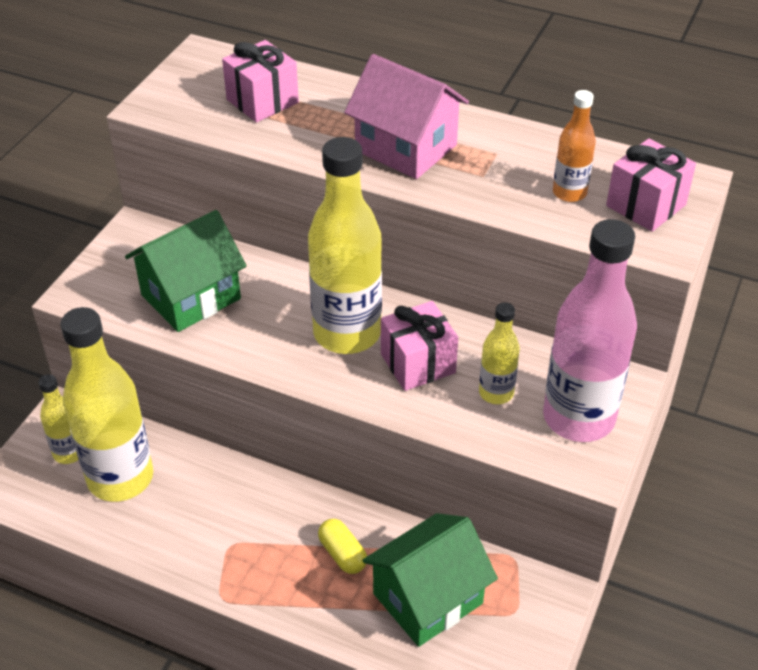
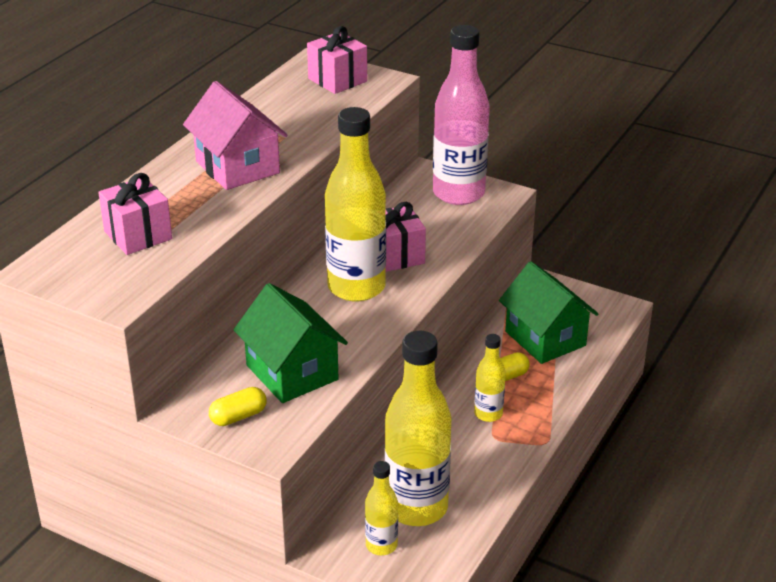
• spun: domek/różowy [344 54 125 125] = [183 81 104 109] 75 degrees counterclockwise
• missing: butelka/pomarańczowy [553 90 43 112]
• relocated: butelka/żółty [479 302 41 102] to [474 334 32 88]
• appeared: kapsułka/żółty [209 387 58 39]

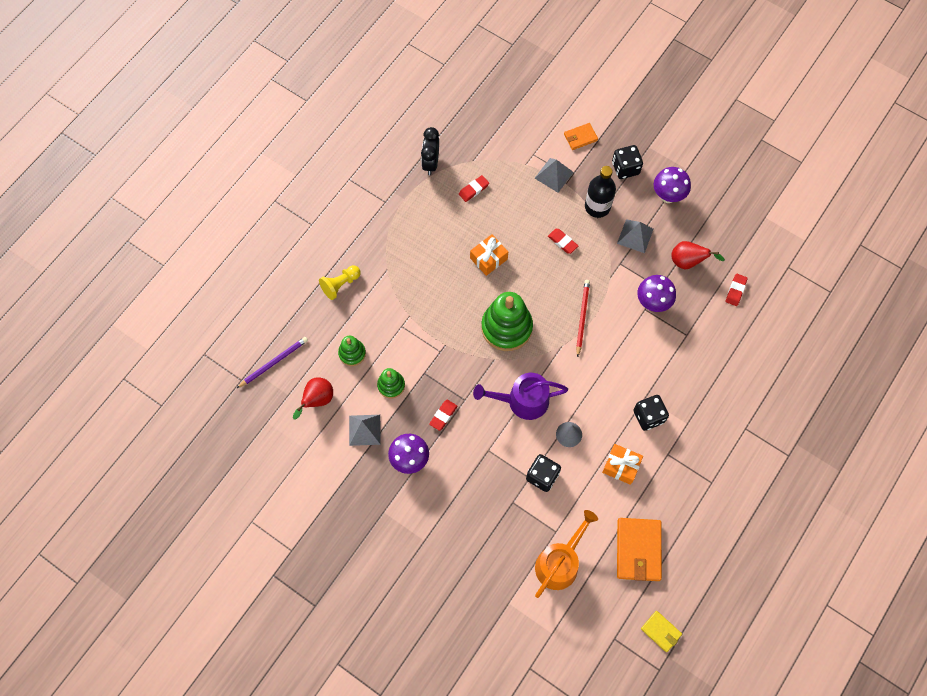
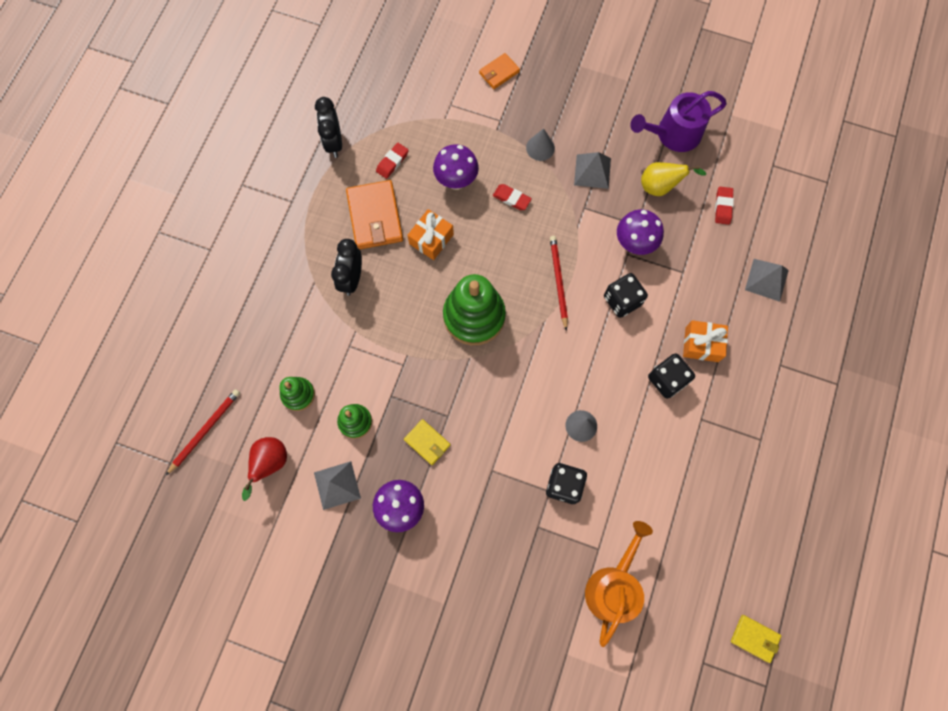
• relocated: kostka do gry/czarny [612 145 31 34] to [604 273 44 45]
• relocated: piramida/szary [535 158 39 34] to [745 259 44 43]
• exchanged: butelka/czarny [585 166 31 52] to stożek/szary [526 128 29 33]
• relocated: grzyb/fioletowy [654 167 37 36] to [433 144 46 46]
• colour: gruszka/czerwony [671 241 54 28] to gruszka/żółty [641 162 65 34]
• missing: pionek/żółty [319 265 42 35]
• colour: ołówek/fioletowy [237 337 71 51] to ołówek/czerwony [166 389 74 86]
• relocated: konewka/fioletowy [473 373 95 47] to [630 91 97 61]
• exchanged: gumka do mazania/czerwony [429 400 28 31] to portfel/żółty [404 419 46 46]
• relocated: prezent/pomarańczowy [602 444 41 41] to [683 320 45 42]
• relocated: portfel/pomarańczowy [617 518 45 63] to [346 180 57 69]
• appeared: budzik/czarny [331 239 31 57]

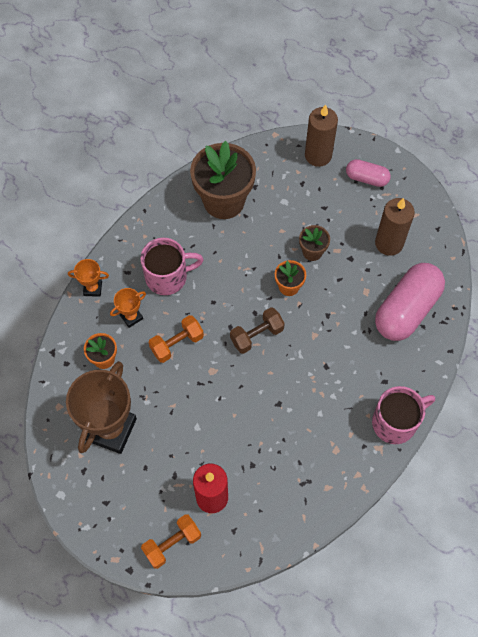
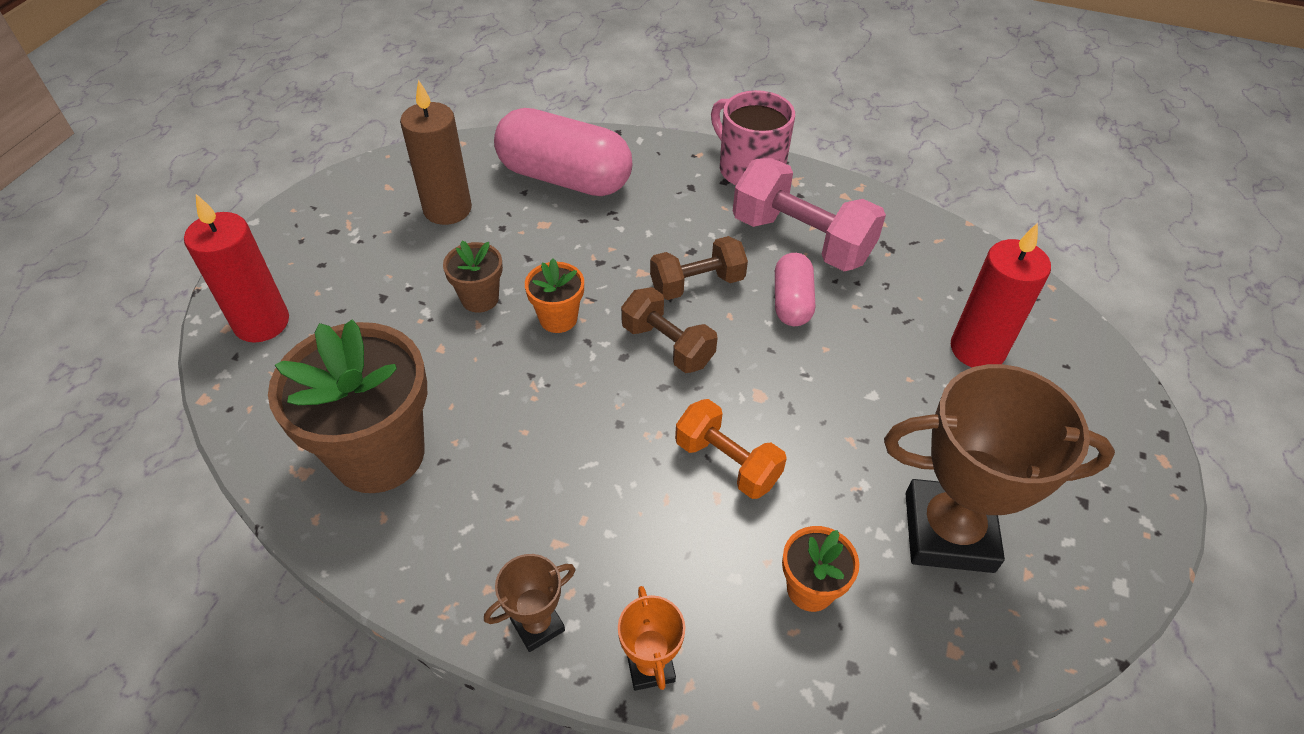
• colour: świeca/brązowy [305 104 33 63] to świeca/czerwony [184 194 105 149]
• relocated: kapsułka/różowy [346 159 45 28] to [775 253 40 73]
• missing: kubek/różowy [140 238 64 57]
• missing: puchar/pomarańczowy [110 288 36 40]
• missing: hantel/pomarańczowy [141 514 60 55]
• appeared: hantel/różowy [733 158 153 113]
• appeared: hantel/brązowy [650 236 98 64]
• appeared: puchar/brązowy [484 554 91 98]

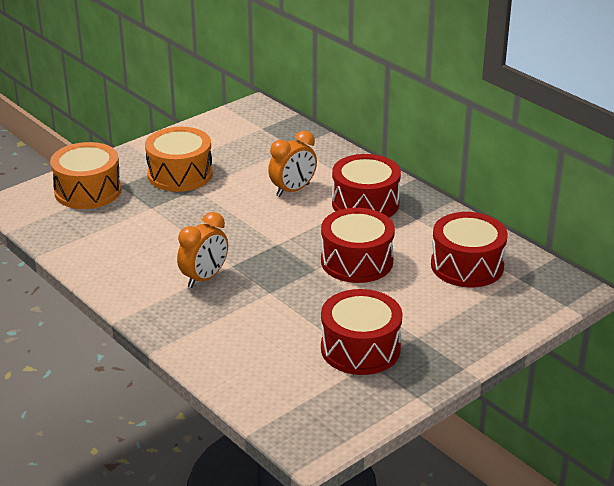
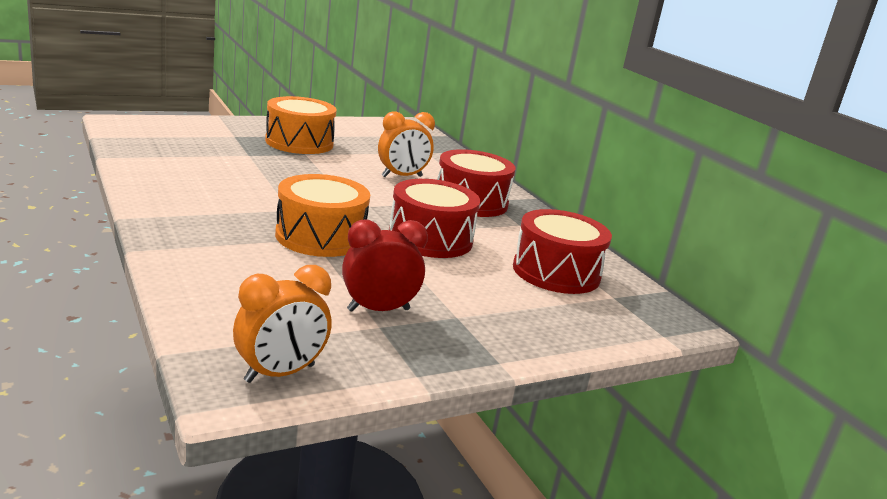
• relocated: bęben/pomarańczowy [50 142 72 67] to [275 174 95 83]
• relocated: budzik/pomarańczowy [177 212 51 76] to [233 265 99 118]
• exchanged: bęben/czerwony [321 289 82 86] to budzik/czerwony [342 219 86 93]

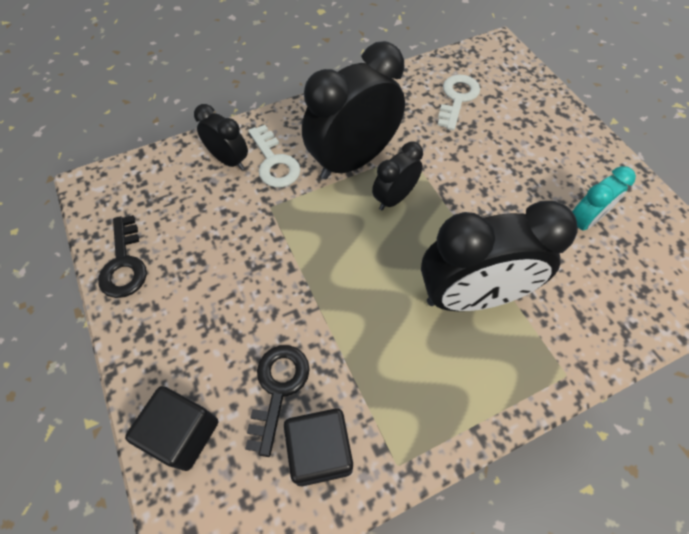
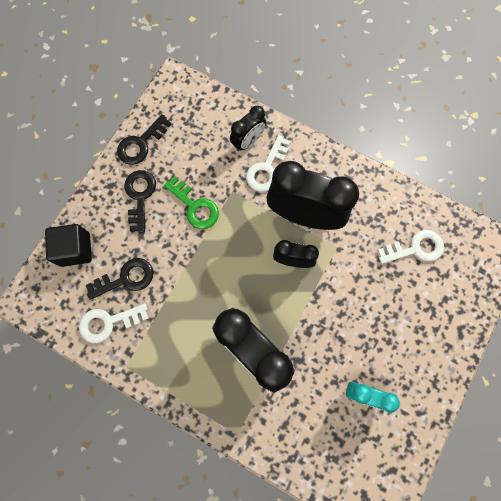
• spun: budzik/czarny [194 104 54 66] = [230 106 37 45] 45 degrees clockwise
• exchanged: sześcian/czarny [284 408 69 78] to klucz/biały [79 304 70 40]
• appeared: klucz/czarny [124 170 32 63]
• appeared: klucz/zielony [164 176 55 53]

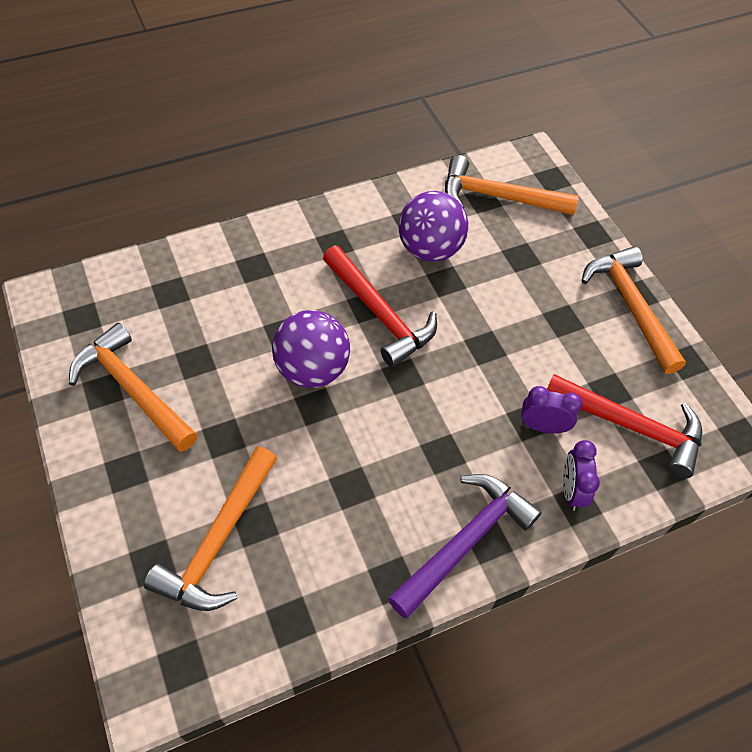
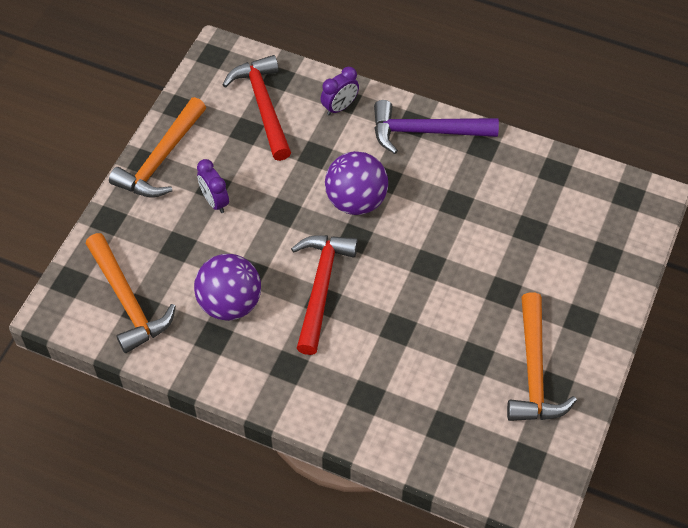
• relocated: piłka/fioletowy [272 310 78 78] to [325 151 63 64]
• relocated: budzik/fioletowy [521 386 62 48] to [197 159 32 54]
• missing: młotek/pomarańczowy [144 447 133 164]

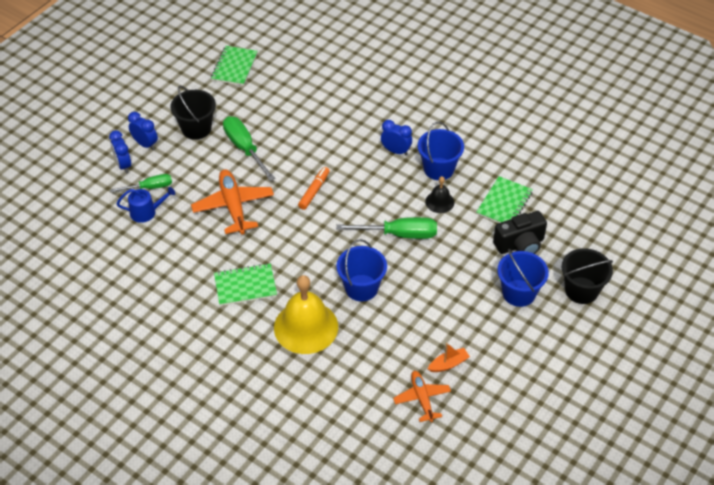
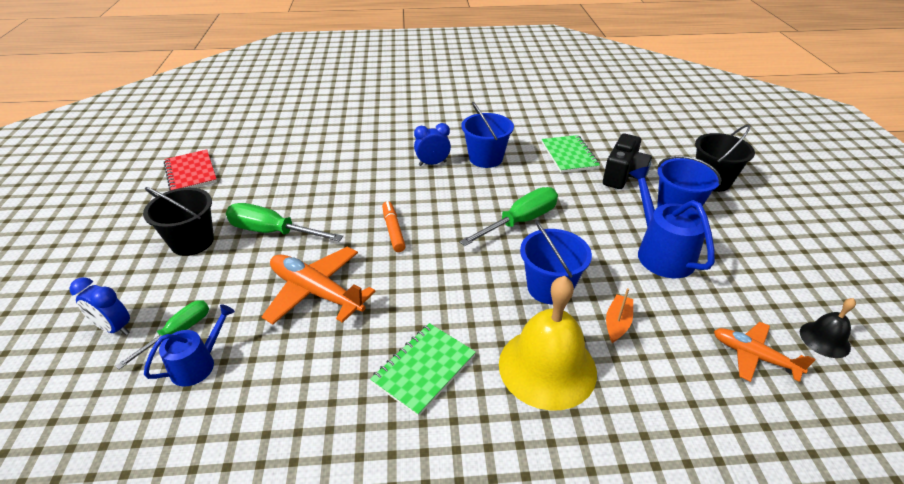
• colour: zeszyt/zielony [211 46 47 40] to zeszyt/czerwony [164 150 53 41]
• missing: budzik/niebieski [128 112 30 38]
• relocated: dzwonek/czarny [425 176 29 37] to [800 298 56 60]
• relocated: łódka/pomarańczowy [428 343 42 29] to [606 288 27 55]
• appeared: konewka/niebieski [629 166 86 112]

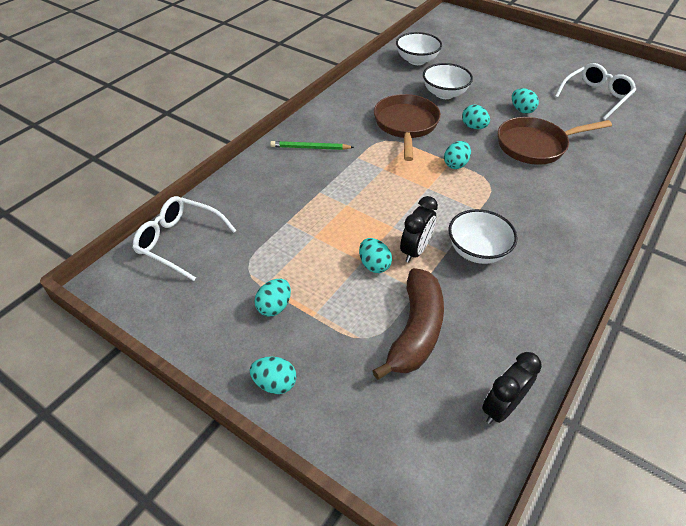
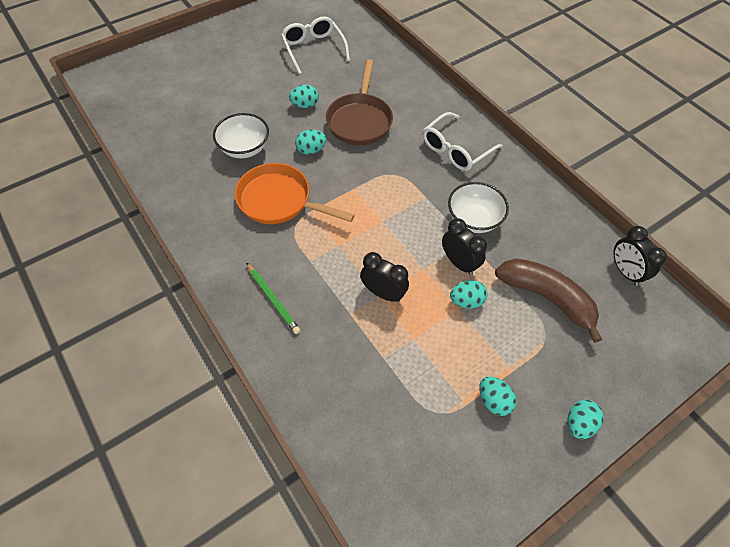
• missing: miska/biały [396 32 46 33]
• colour: patelnia/brązowy [374 94 67 67] to patelnia/pomarańczowy [235 163 120 61]
• spun: ołówek/zielony [270 141 84 9] = [246 262 55 72] 60 degrees counterclockwise
• missing: jajko/turkusowy [444 141 27 28]
• relocated: okulary/biały [133 196 104 85] to [423 112 80 59]
• appeared: budzik/czarny [360 252 49 50]

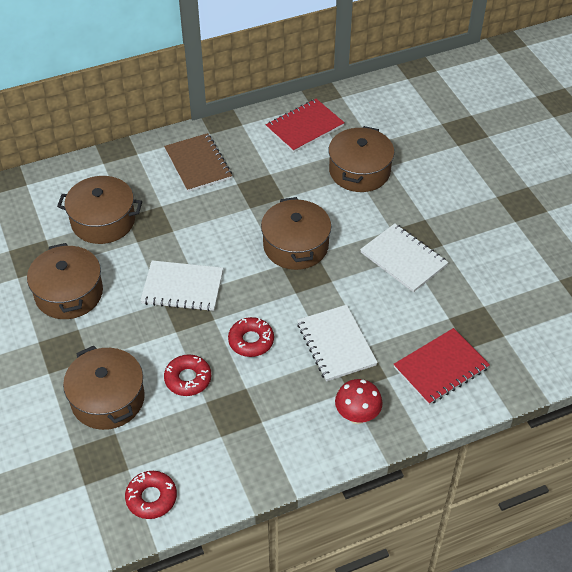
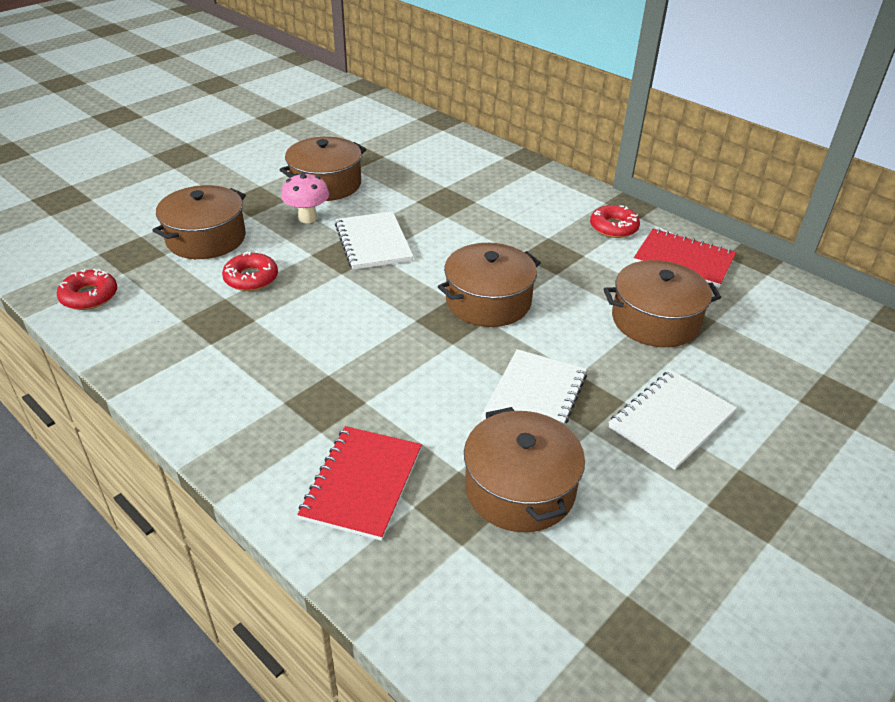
• missing: zeszyt/brązowy [164 133 68 59]
• relocated: garnek/brązowy [57 176 85 68] to [464 407 121 125]
• relocated: zeszyt/biały [297 305 81 76] to [609 370 128 100]
• relocated: donut/czerwony [228 317 46 40] to [590 205 50 33]
• spun: zeszyt/czerwony [393 328 97 77] = [297 426 125 115] 75 degrees clockwise
• missing: grzyb/czerwony [335 379 48 45]
• appeared: grzyb/różowy [281 172 48 51]

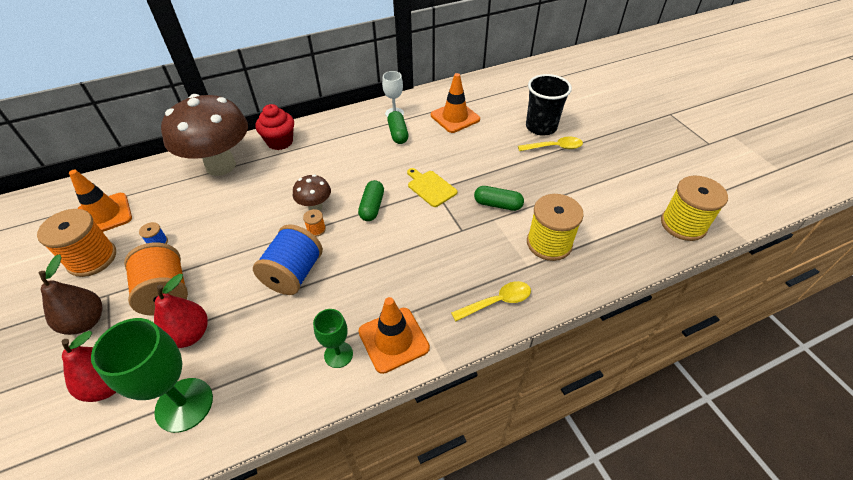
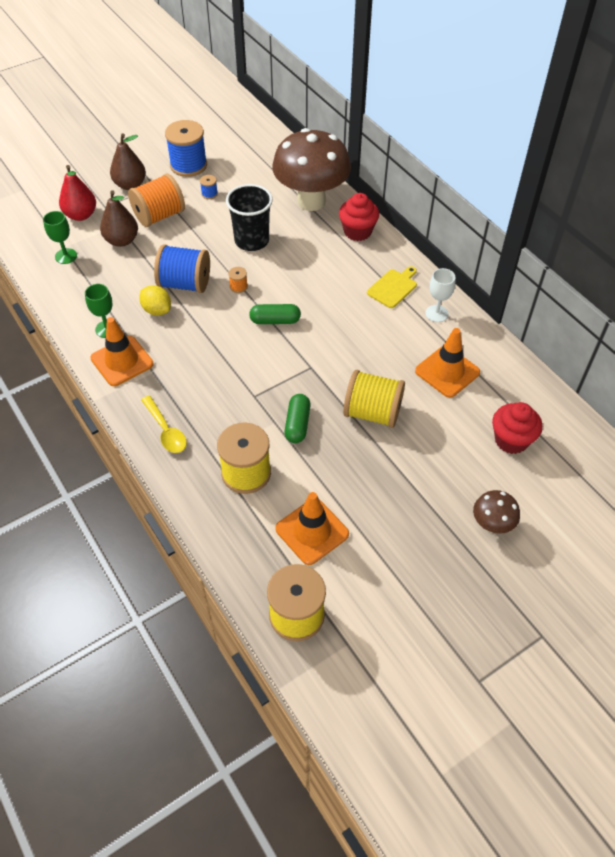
• relocated: szklanka/czarny [526 74 46 62] to [226 184 47 67]
• missing: kapsułka/zielony [387 111 21 33]
• missing: łyżka/żółty [518 137 65 14]
• relocated: deska do krojenia/żółty [407 168 50 39] to [367 266 50 42]
• relocated: pachołek/pomarańczowy [69 170 63 62] to [275 492 74 73]
• relocated: grzyb/brązowy [293 174 38 37] to [473 490 47 44]
• colour: szpulka/pomarańczowy [37 209 79 68] to szpulka/niebieski [165 120 42 57]
• colour: gruszka/czerwony [154 274 54 74] to gruszka/brązowy [100 190 38 57]
• size: kielich/zielony [91 318 122 115] = [43 211 34 53] x0.56
• appeared: cytryna/żółty [139 285 32 31]
• appeared: szpulka/żółty [343 370 62 58]
• appeared: muffinka/czerwony [492 402 50 52]

